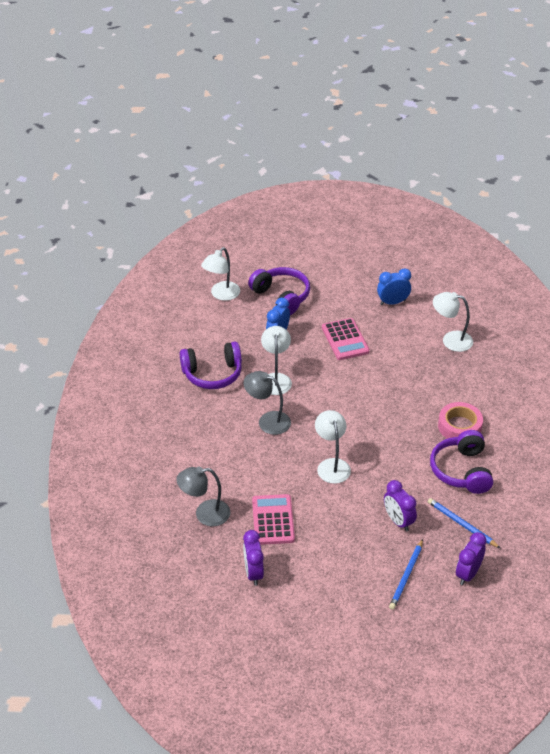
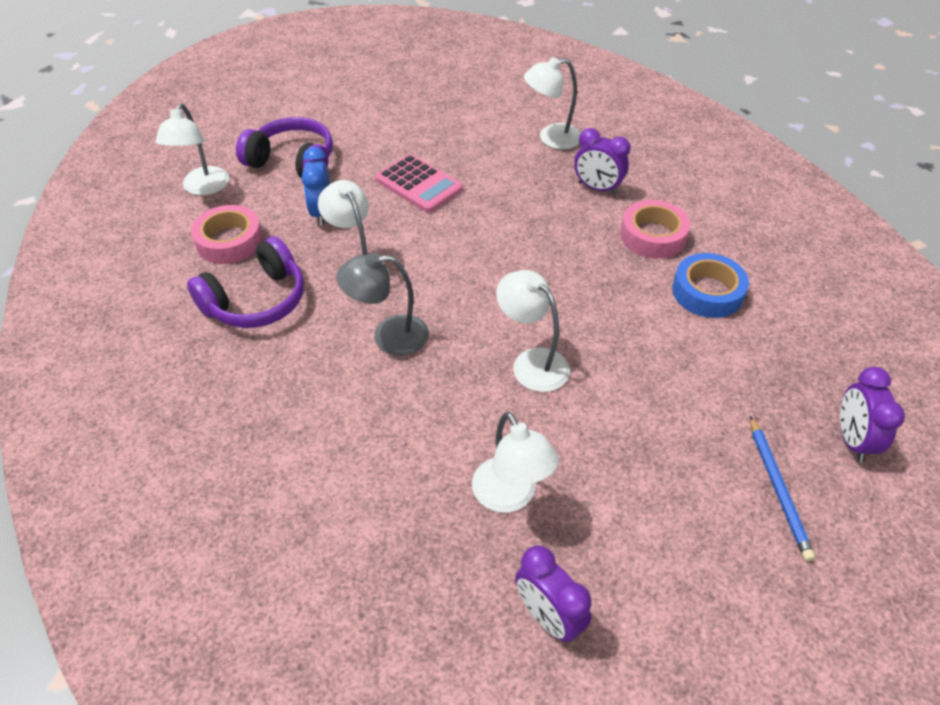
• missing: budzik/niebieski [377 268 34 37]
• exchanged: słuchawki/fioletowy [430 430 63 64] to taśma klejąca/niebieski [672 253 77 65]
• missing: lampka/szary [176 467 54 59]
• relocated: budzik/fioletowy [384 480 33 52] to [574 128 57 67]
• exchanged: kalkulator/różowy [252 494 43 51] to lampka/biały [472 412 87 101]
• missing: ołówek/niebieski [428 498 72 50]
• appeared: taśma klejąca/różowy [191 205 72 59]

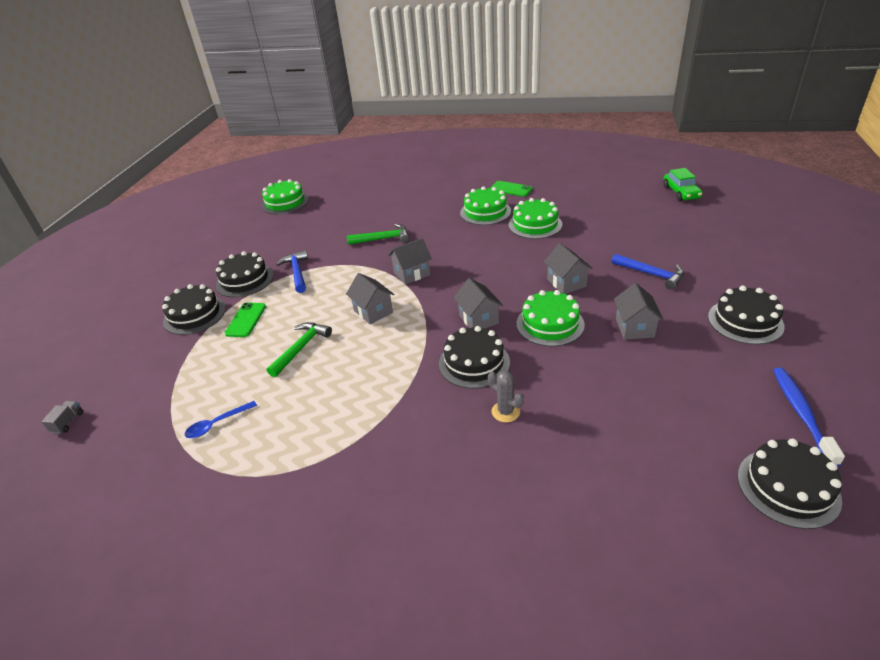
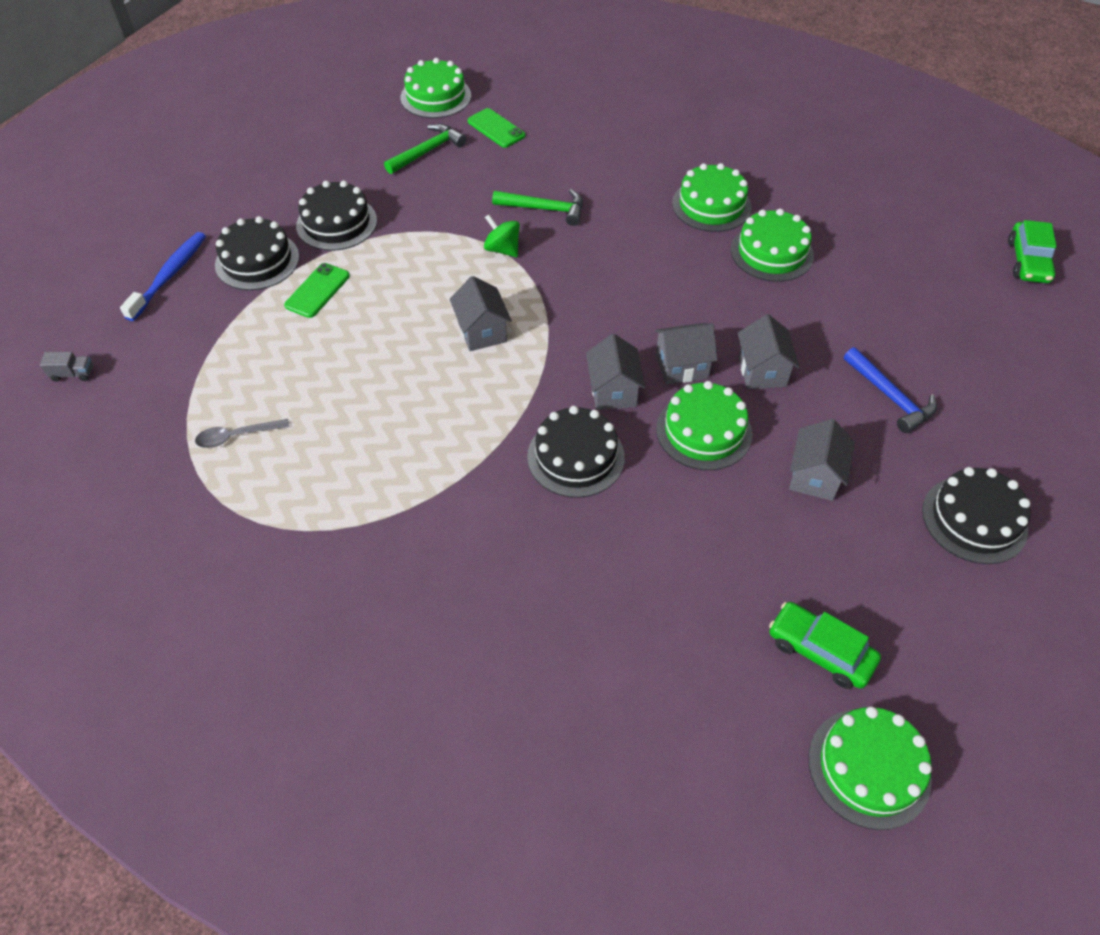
• relocated: telefon/zielony [490 181 43 16] to [468 108 57 40]
• relocated: domek/szary [388 238 44 47] to [654 323 64 62]
• missing: młotek/niebieski [276 250 32 43]
• relocated: młotek/zielony [267 322 65 55] to [384 124 82 50]
• relocated: szczoteczka do zębów/niebieski [773 368 72 99] to [120 232 86 89]
• missing: kaktus/szary [488 371 36 51]
• spun: ciężarówka/szary [41 401 42 33] = [40 352 53 30] 60 degrees clockwise
• colour: łyżka/niebieski [185 401 72 37] to łyżka/szary [195 419 94 29]
• colour: tort/czarny [738 439 104 90] to tort/zielony [809 706 123 124]
• appeared: bączek/zielony [484 214 36 43]
• appeared: samochód/zielony [769 602 112 87]

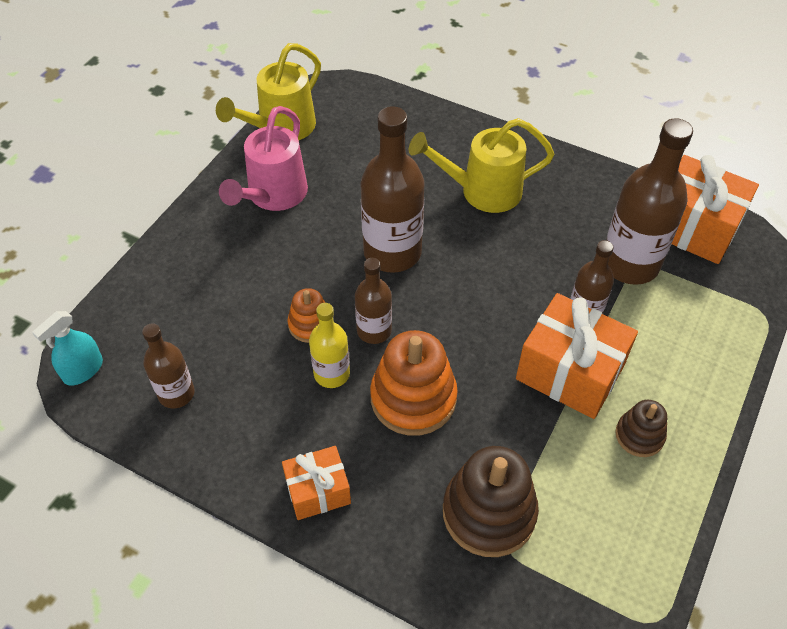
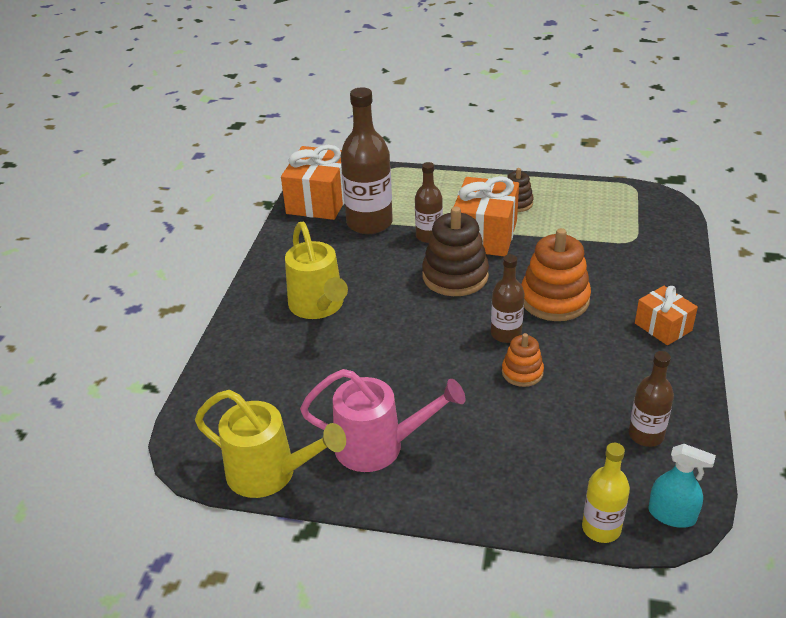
• missing: butelka/brązowy [360 106 65 167]
• relocated: butelka/żółty [309 303 41 85] to [582 443 48 100]
• relocated: zabawka nakładanka/brązowy [443 446 96 111] to [422 207 67 89]

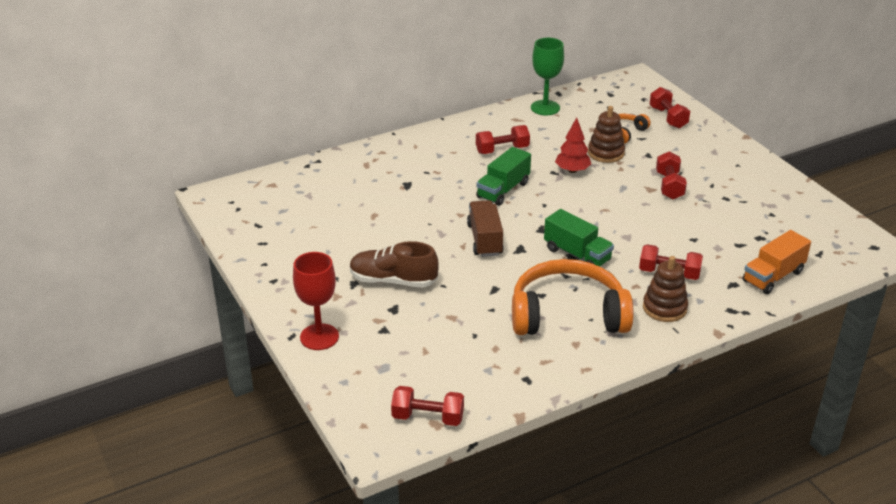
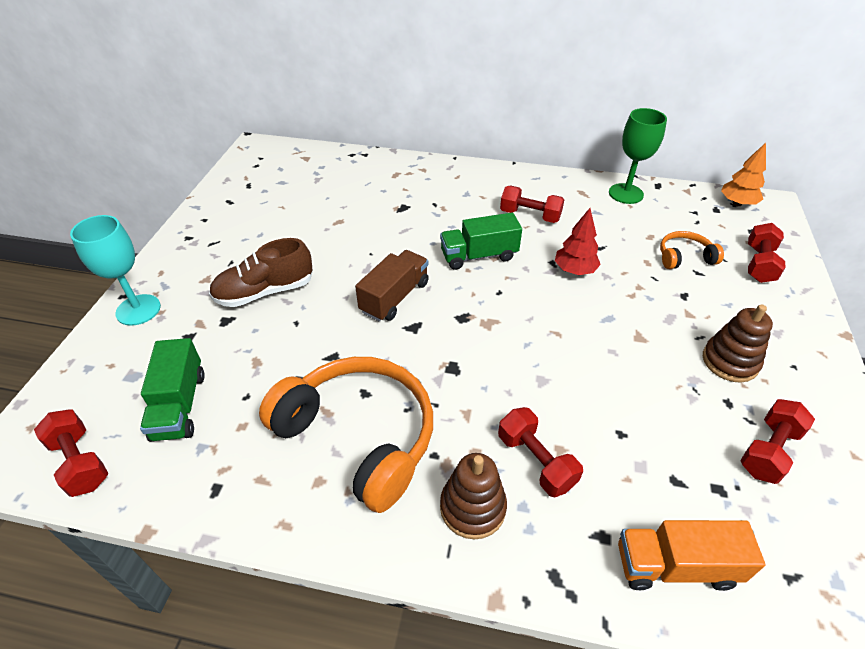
• relocated: zabawka nakładanka/brązowy [588 106 37 57] to [703 304 70 78]
• relocated: hantel/czerwony [656 151 31 48] to [740 399 75 85]
• relocated: ciężarówka/zielony [544 209 70 58] to [140 338 65 104]
• spun: but/brązowy [350 241 89 46] = [209 238 104 69] 75 degrees counterclockwise
• colour: kielich/czerwony [293 252 46 98] to kielich/turkusowy [70 215 91 111]
• appeared: drzewko/pomarańczowy [721 143 45 63]

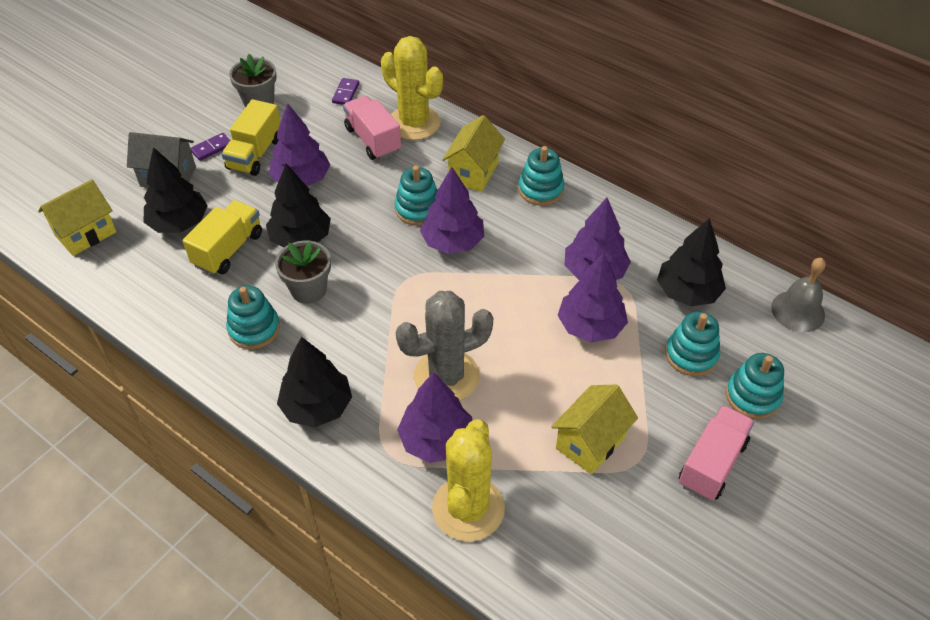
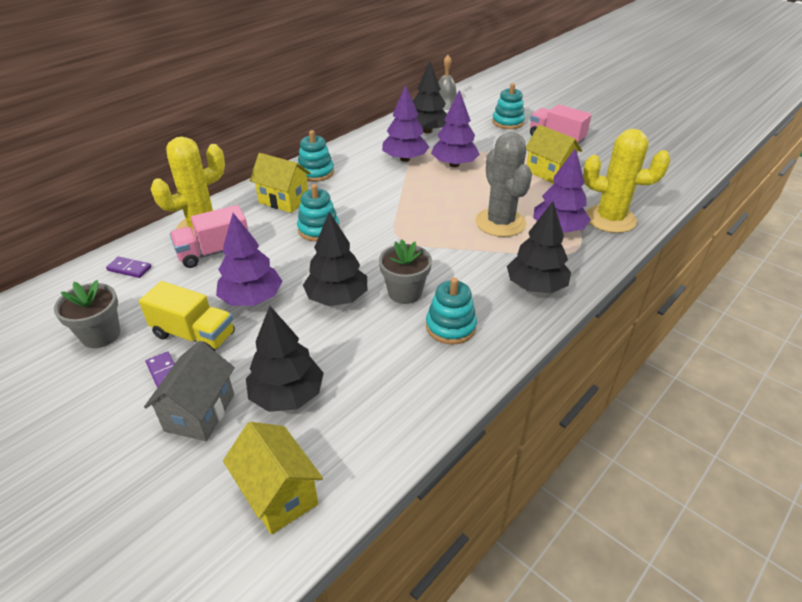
• missing: drzewko/fioletowy [420 167 64 87]
• missing: ciężarówka/żółty [183 200 79 75]
• missing: zabawka nakładanka/turkusowy [665 312 55 64]

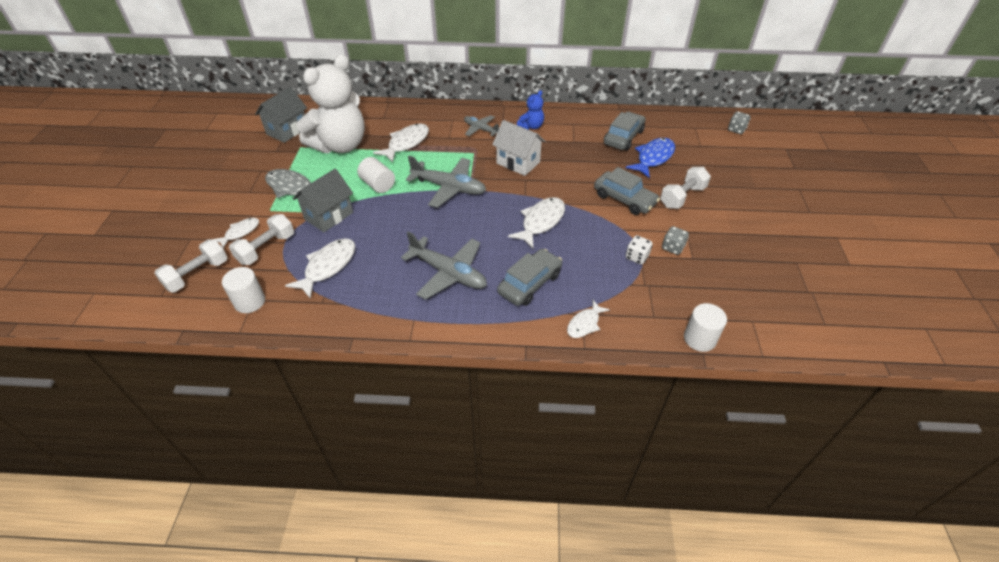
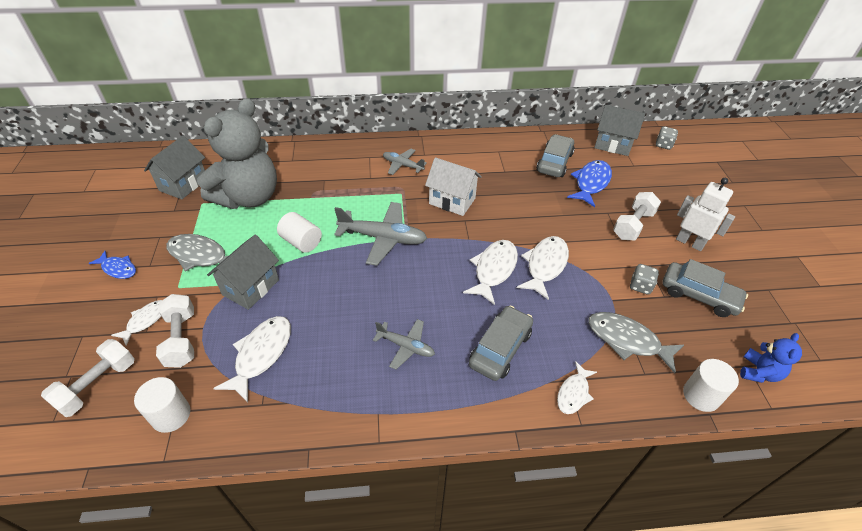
• colour: miś/biały [296 55 69 98] to miś/szary [197 98 80 111]
• relocated: miś/niebieski [517 90 27 40] to [740 333 62 50]
• relocated: ryba/biały [373 124 56 39] to [517 236 52 64]
• relocated: samochód/szary [594 167 66 48] to [662 259 86 58]
• spun: hantel/biały [229 214 65 51] = [156 294 38 74] 45 degrees counterclockwise
• size: samolot/szary [401 231 86 69] = [373 319 62 51] x0.59
• missing: kostka do gry/biały [626 235 27 29]
• appeared: domek/szary [594 105 51 51]
• appeared: robot/biały [676 178 59 73]
• appeared: ryba/niebieski [89 251 47 28]
• appeared: ryba/szary [588 312 96 61]

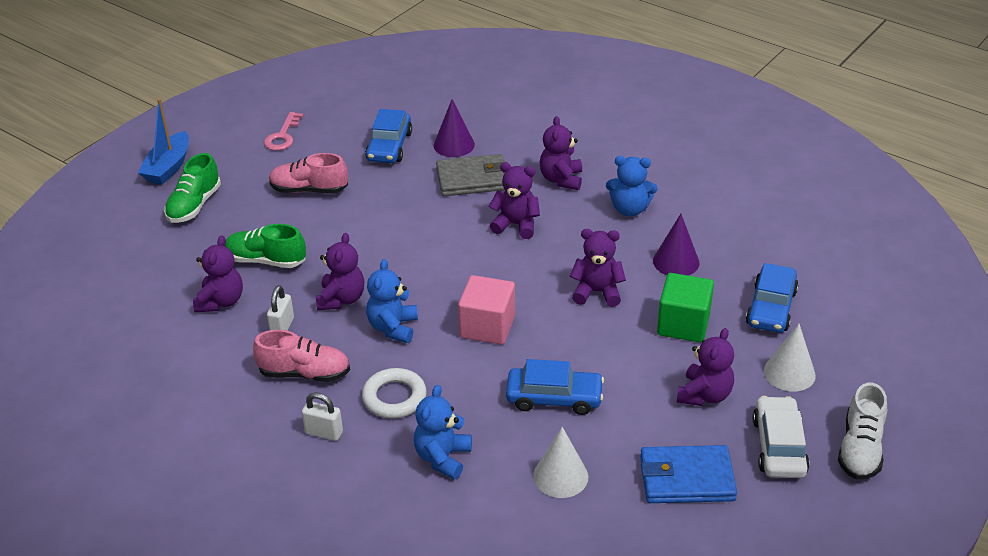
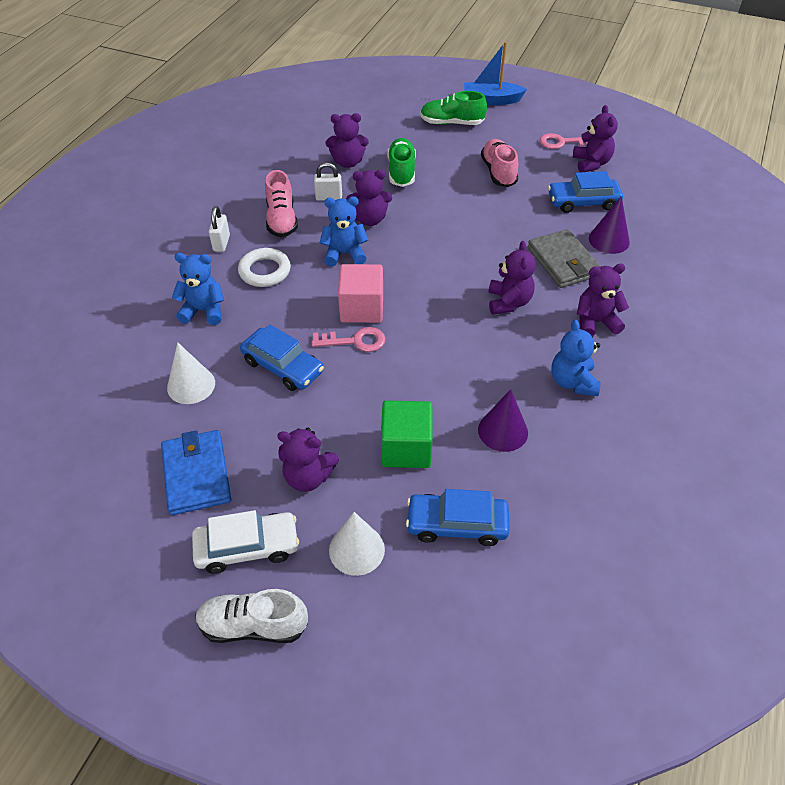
• relocated: miś/fioletowy [570 229 56 78] to [573 105 45 67]
• spun: samochód/niebieski [506 359 98 56] = [240 324 84 67] 45 degrees counterclockwise
• appeared: klucz/różowy [312 327 73 25]

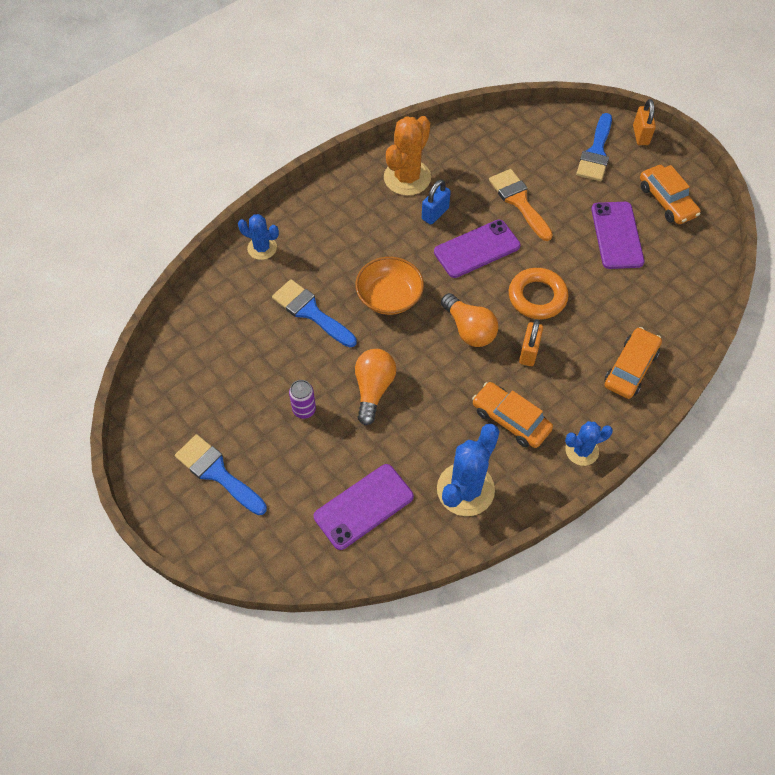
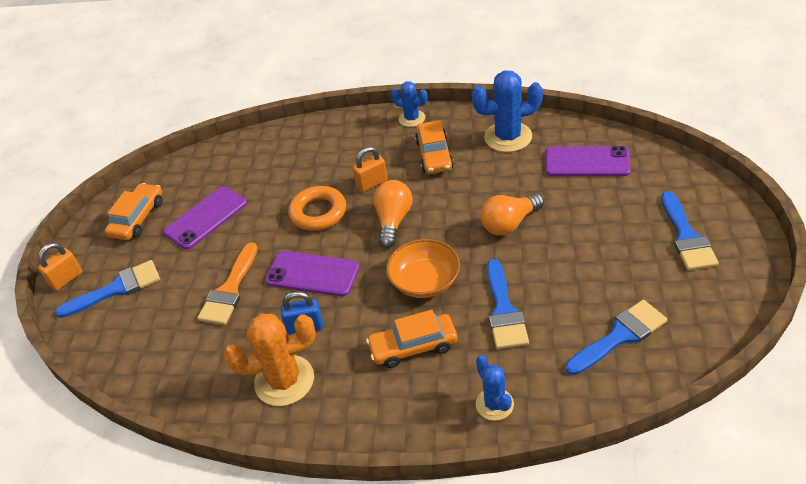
• relocated: samochód/pomarańczowy [604 327 58 72] to [366 310 92 58]
• missing: puszka/fioletowy [289 380 27 39]
• appeared: pędzel/niebieski [566 300 101 75]

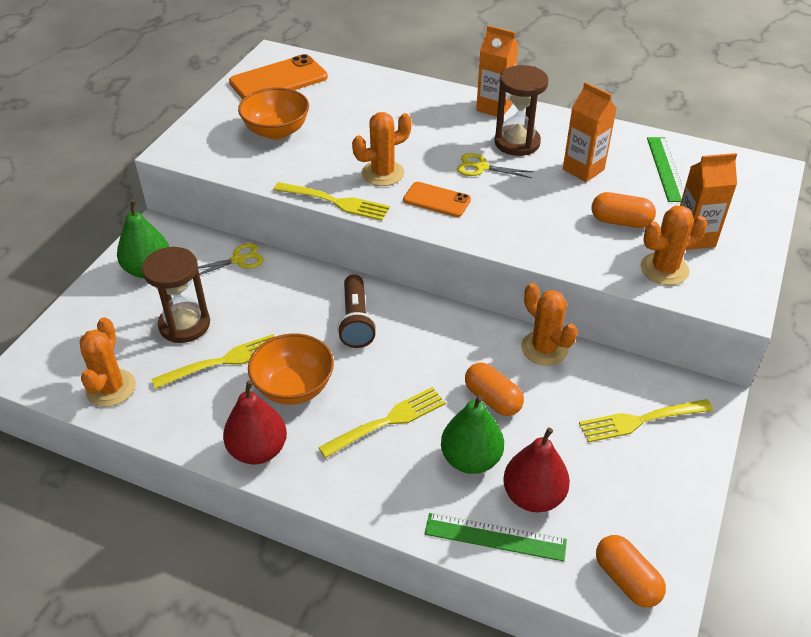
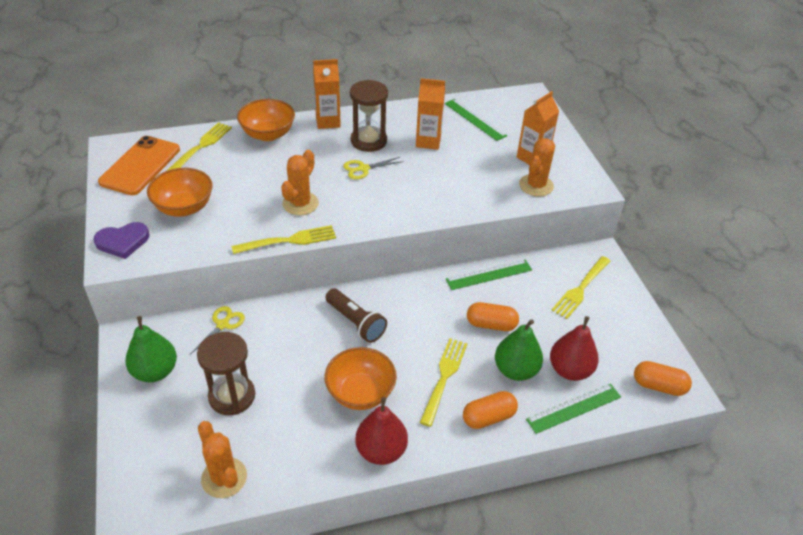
• missing: telefon/pomarańczowy [403 182 68 35]
• relocated: kapsułka/pomarańczowy [592 192 64 36] to [463 391 55 38]
• exchanged: kaktus/pomarańczowy [521 283 57 83] to linijka/zielony [446 259 86 31]
• relocated: widelec/żółty [152 334 123 55] to [167 122 65 49]
• appeared: miska/pomarańczowy [237 99 58 42]
• appeared: serce/fioletowy [93 222 57 37]

